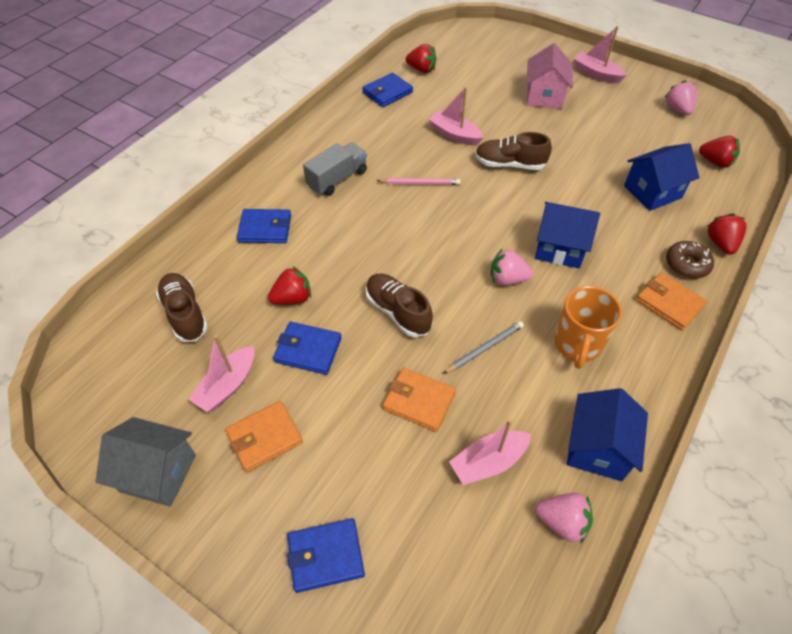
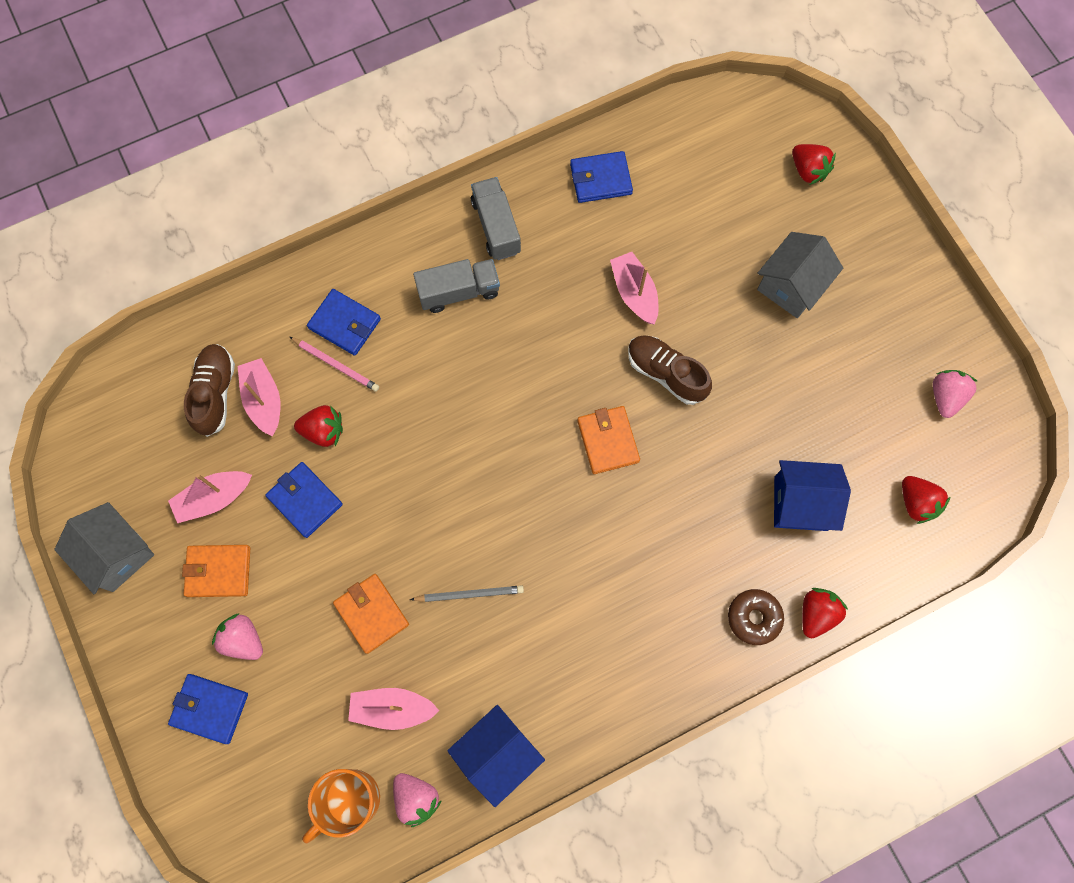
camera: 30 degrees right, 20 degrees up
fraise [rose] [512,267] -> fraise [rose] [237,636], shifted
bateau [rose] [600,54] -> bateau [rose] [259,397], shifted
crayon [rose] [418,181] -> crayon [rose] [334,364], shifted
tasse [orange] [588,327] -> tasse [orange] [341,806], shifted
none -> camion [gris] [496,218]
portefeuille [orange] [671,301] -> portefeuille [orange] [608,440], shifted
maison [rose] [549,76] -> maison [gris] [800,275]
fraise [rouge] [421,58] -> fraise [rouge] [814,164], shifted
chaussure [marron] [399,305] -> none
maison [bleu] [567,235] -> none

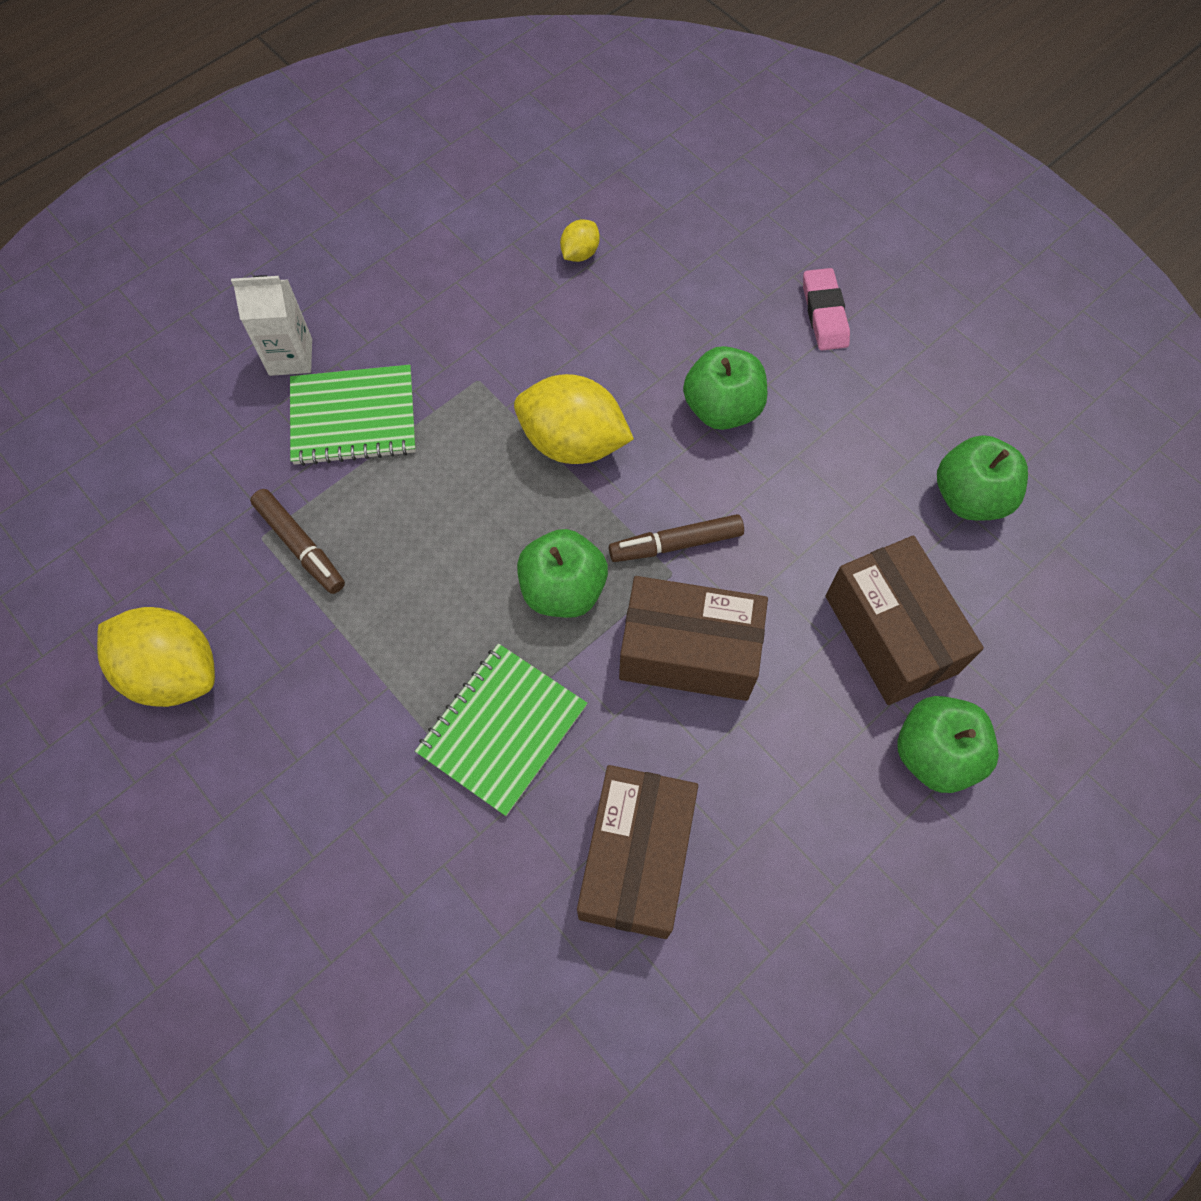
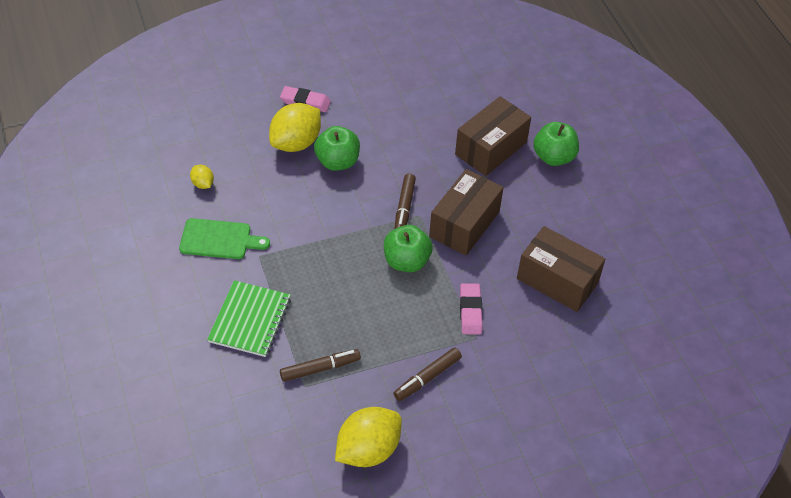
camera: 70 degrees left, 15 degrees down
none -> planche à découper [vert] [224,238]
citron [jaune] [574,419] -> citron [jaune] [295,127], shifted
none -> feutre [marron] [428,374]
boîte [marron] [904,620] -> boîte [marron] [493,136], 45 degrees counterclockwise
carnet [vert] [501,729] -> gomme [rose] [471,309]
brique de lait [blanc] [271,325] -> none
pomme [vert] [982,478] -> none

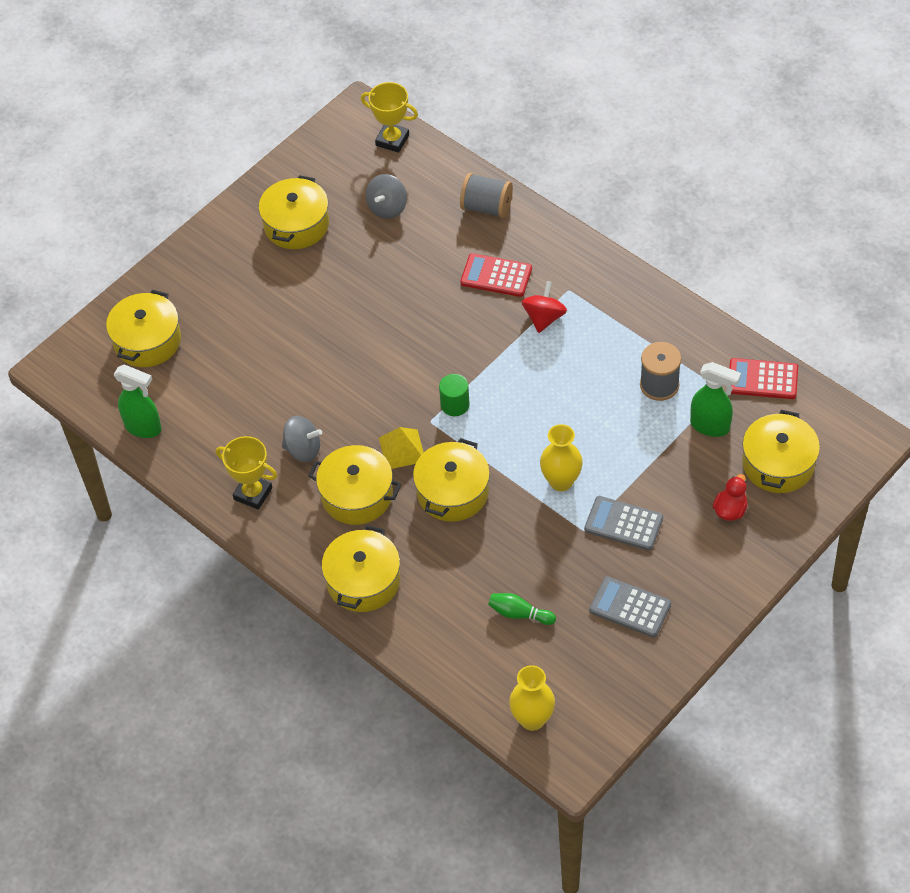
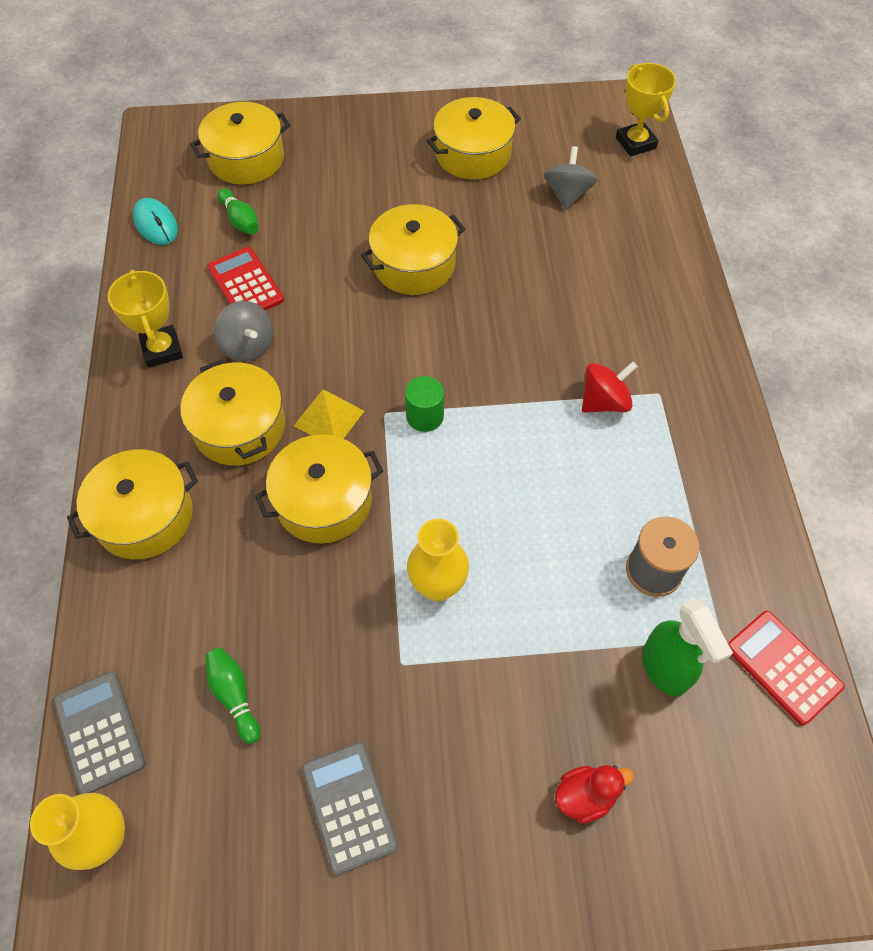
camera: 40 degrees right, 5 degrees up
calculatrice [gris] [623,523] -> calculatrice [gris] [99,732], shifted
vaporisateur [vert] [138,401] -> souris [turquoise] [155,221]
calculatrice [rouge] [496,275] -> calculatrice [rouge] [245,279], shifted
none -> quille [vert] [238,211]
marmite [jaune] [781,451] -> marmite [jaune] [413,249], shifted
toupie [gris] [386,196] -> toupie [gris] [570,178], 120 degrees clockwise
bobine [gris] [486,195] -> none

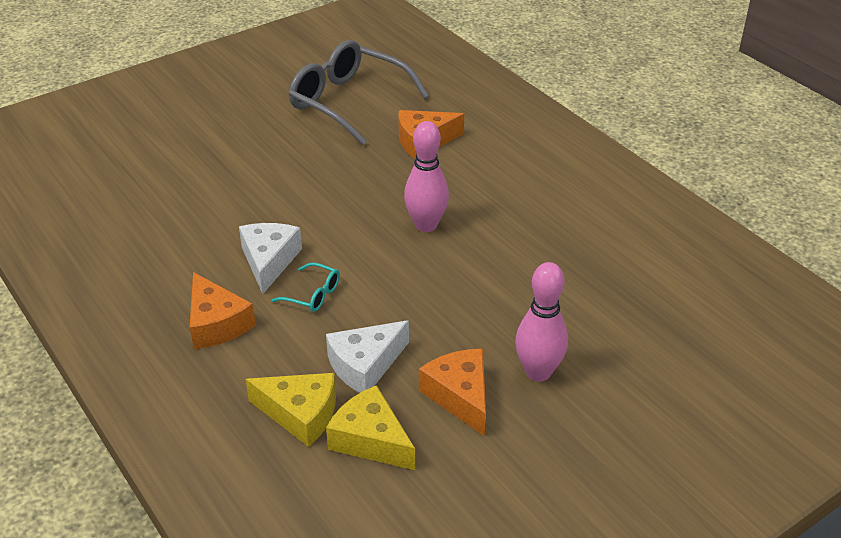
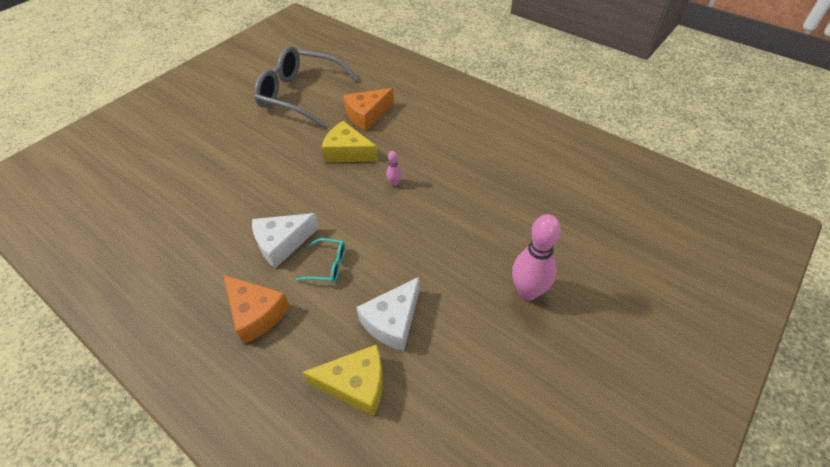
camera: 15 degrees left, 10 degrees up
fromage [blanc] [270,258] -> fromage [blanc] [285,240], 105 degrees counterclockwise
fromage [jaune] [370,427] -> fromage [jaune] [350,141], shifted
quille [rose] [426,176] -> quille [rose] [394,168], x0.45
fromage [orange] [452,392] -> none

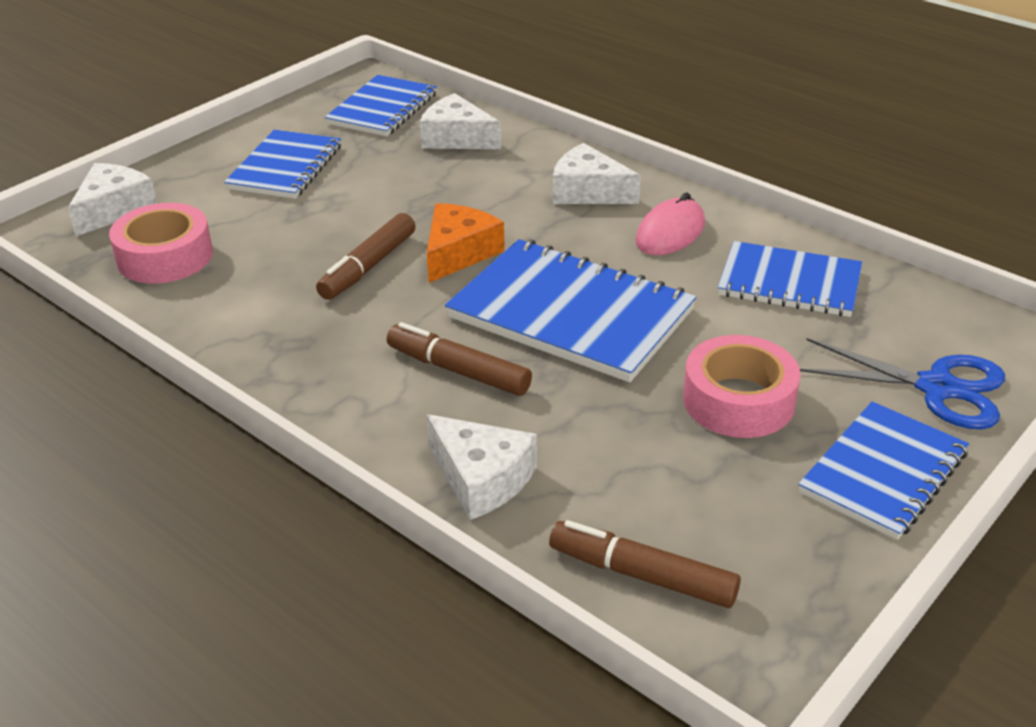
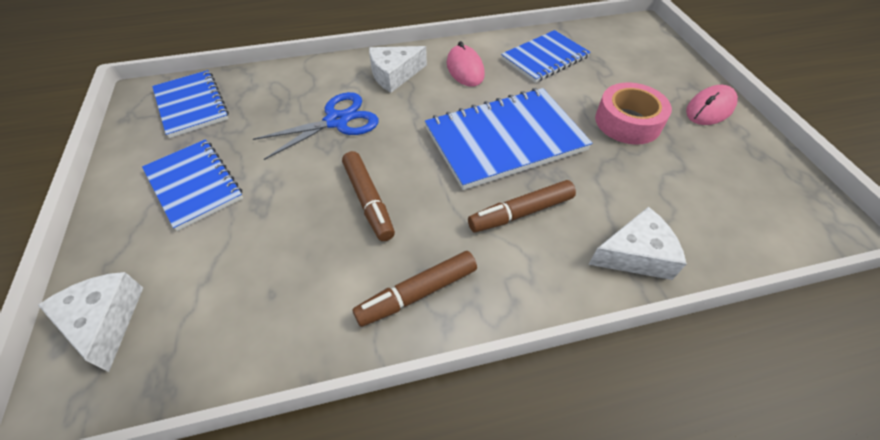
camera: 55 degrees left, 15 degrees up
ciseaux [bleu] [902,383] -> ciseaux [bleu] [316,126], shifted
feutre [marron] [645,564] -> feutre [marron] [414,289], shifted
carnet [bleu] [883,470] -> souris [rose] [712,105]
ruban adhésif [rose] [161,243] -> none
fromage [blanc] [460,121] -> none
fromage [orange] [466,243] -> none

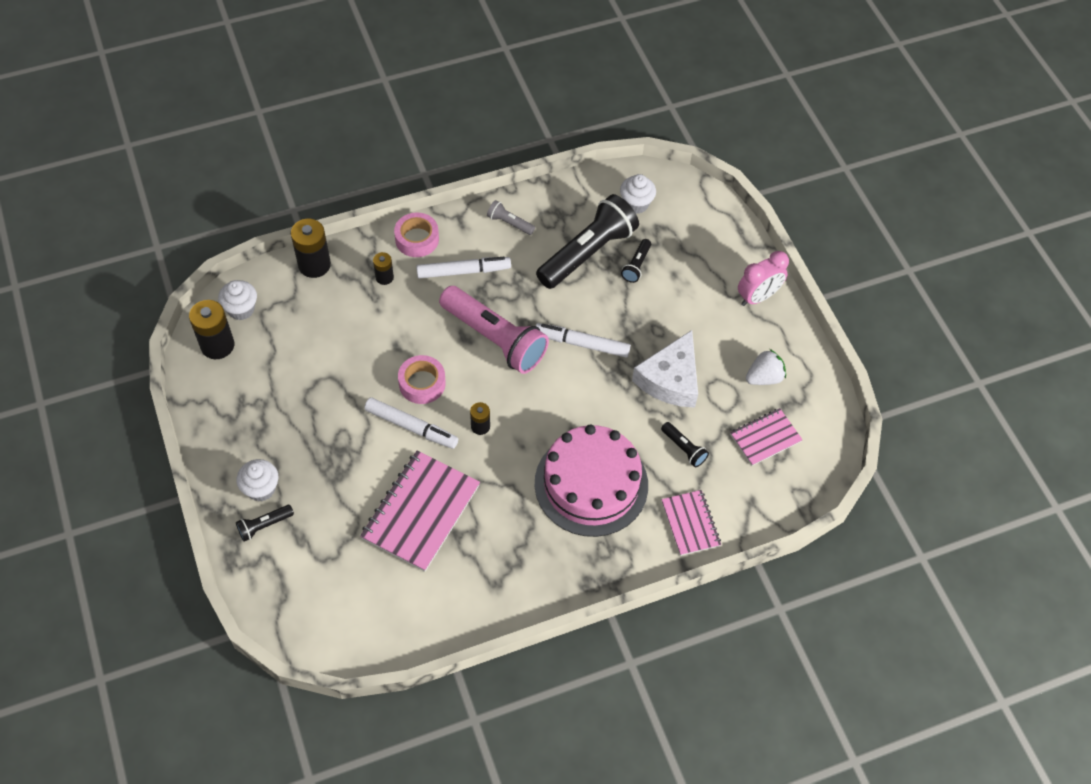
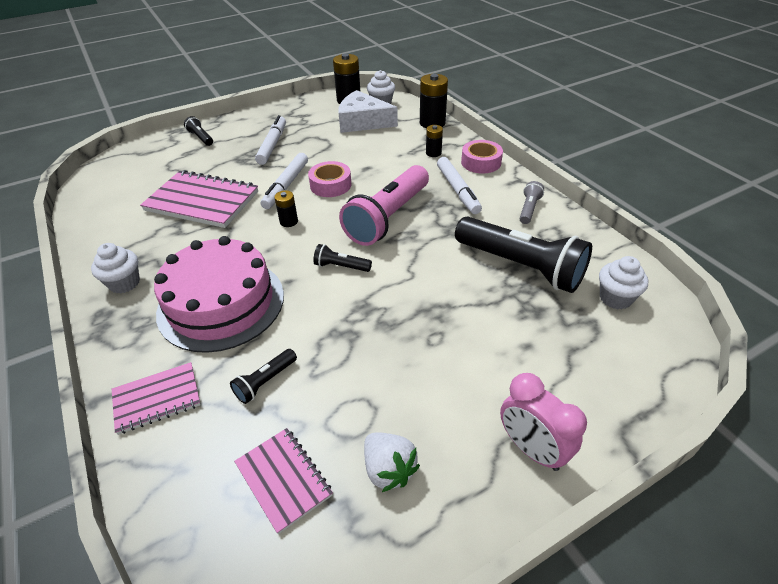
camera: 85 degrees right, 15 degrees down
muffin [blanc] [257,480] -> muffin [blanc] [115,268], shifted
feutre [blanc] [583,340] -> feutre [blanc] [270,140], shifted
lampe de poche [noir] [636,261] -> lampe de poche [noir] [342,258], shifted
fromage [blanc] [665,369] -> fromage [blanc] [368,111], shifted

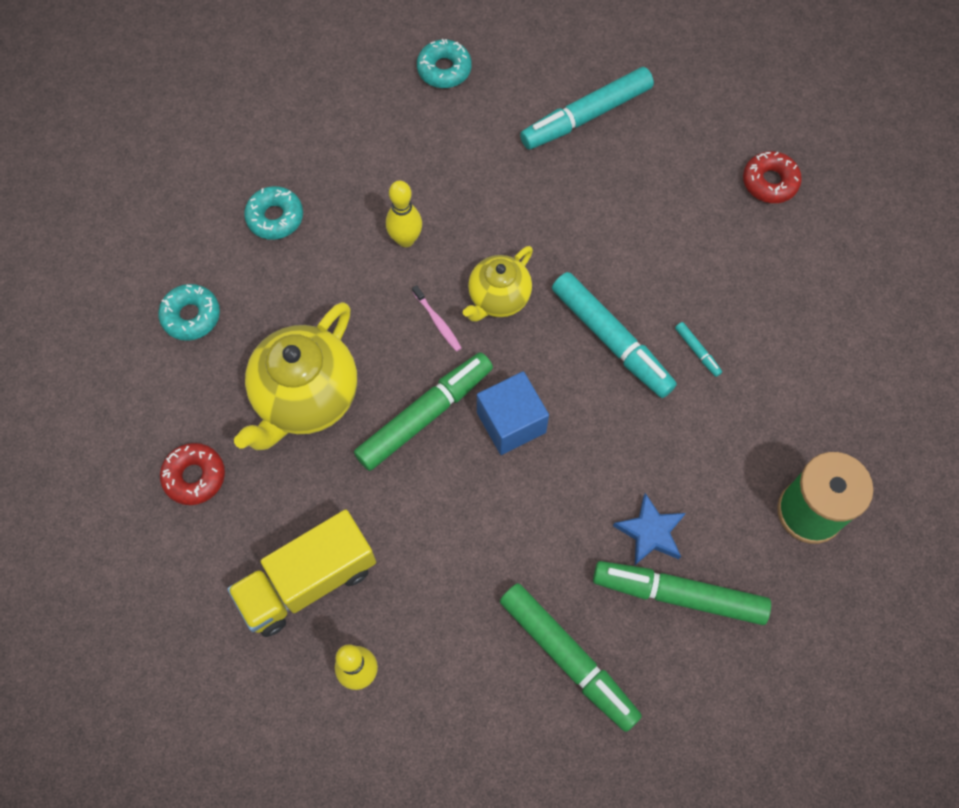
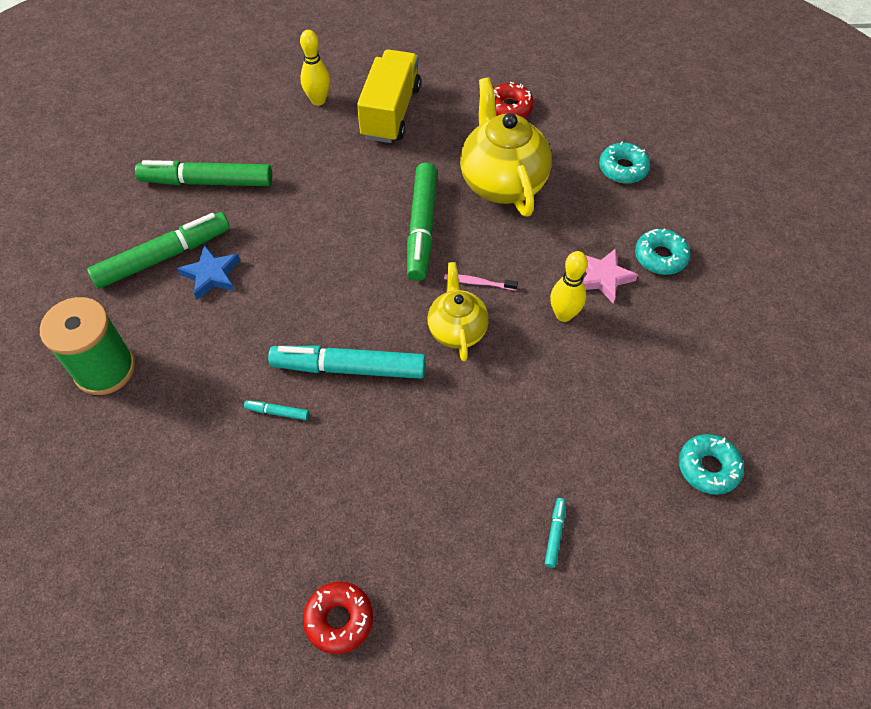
camera: 135 degrees right, 10 degrees down
feutre [turquoise] [587,108] -> feutre [turquoise] [555,533], x0.41
none -> étoile [rose] [610,275]
cube [bleu] [513,413] -> none

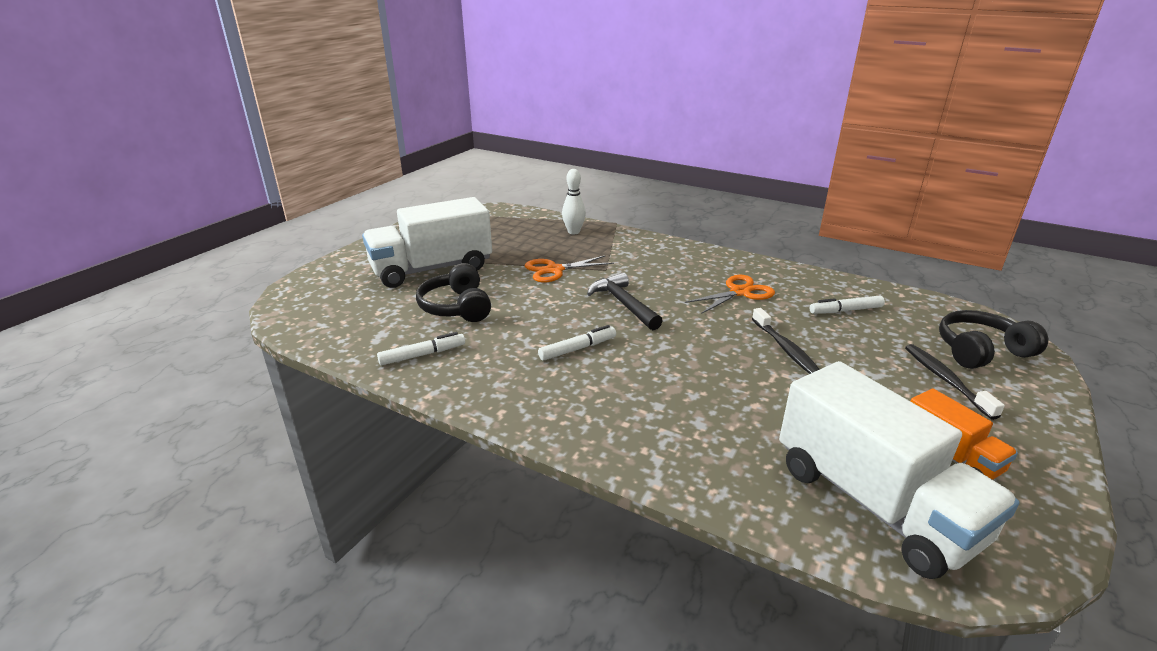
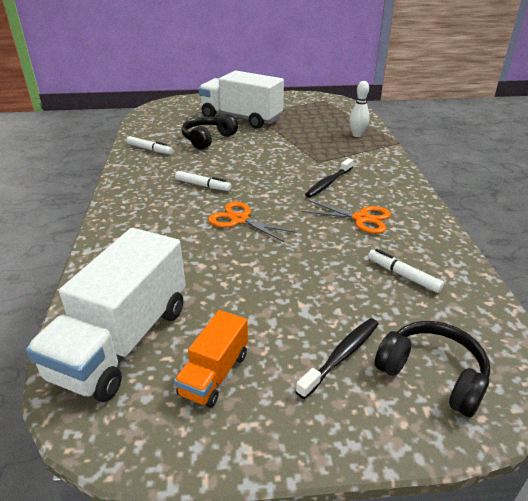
camera: 55 degrees right, 5 degrees up
ciseaux [orange] [569,269] -> ciseaux [orange] [252,222], shifted
brosse à dents [noir] [786,341] -> brosse à dents [noir] [329,178], shifted
marteau [noir] [624,301] -> none

